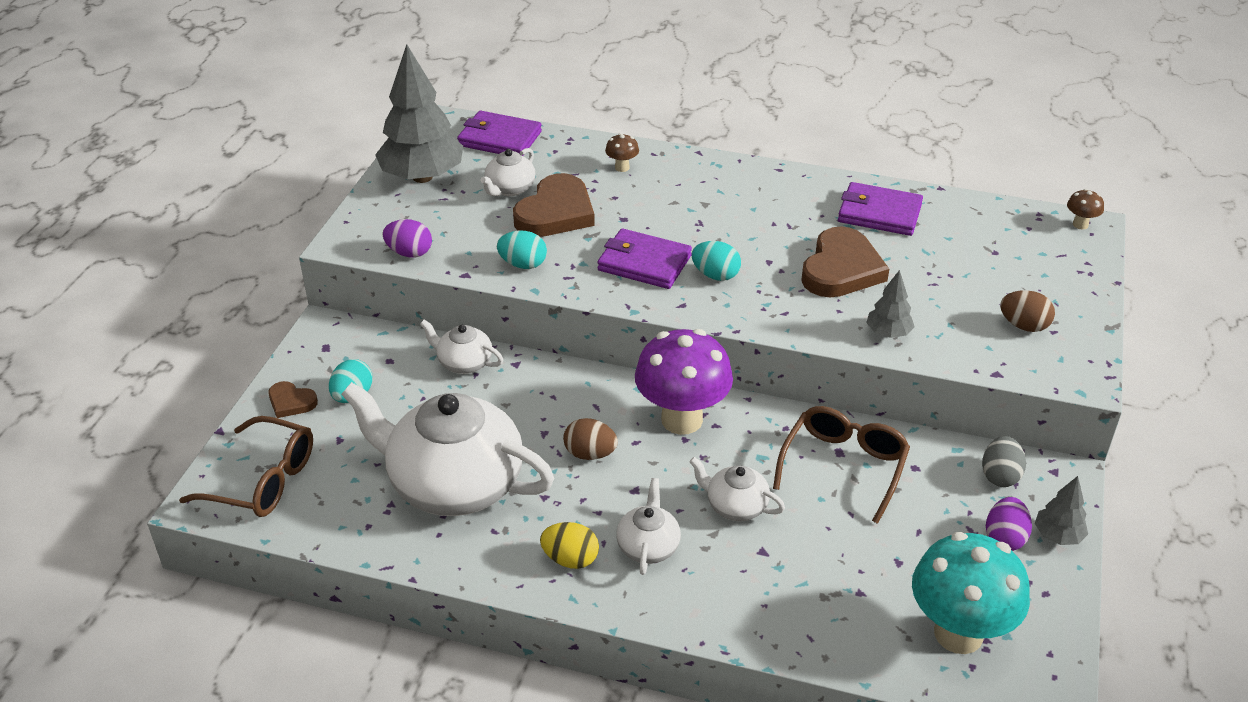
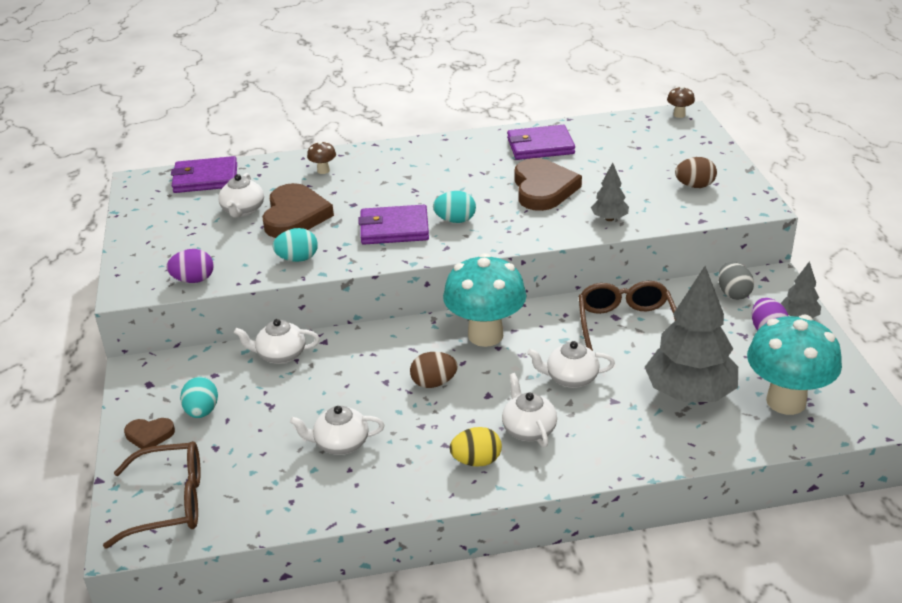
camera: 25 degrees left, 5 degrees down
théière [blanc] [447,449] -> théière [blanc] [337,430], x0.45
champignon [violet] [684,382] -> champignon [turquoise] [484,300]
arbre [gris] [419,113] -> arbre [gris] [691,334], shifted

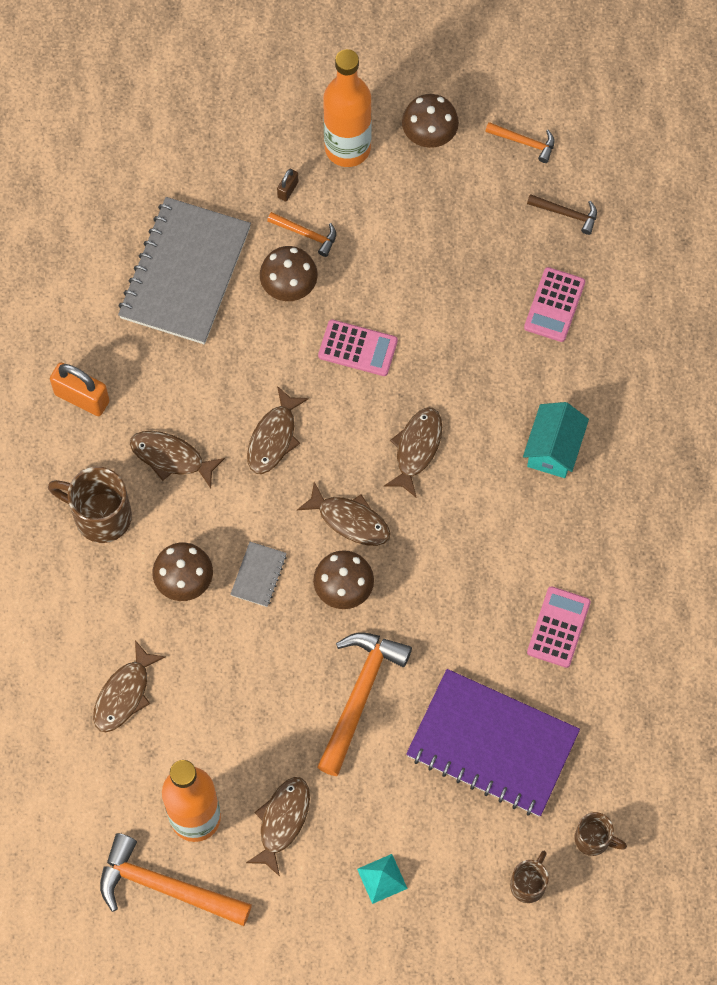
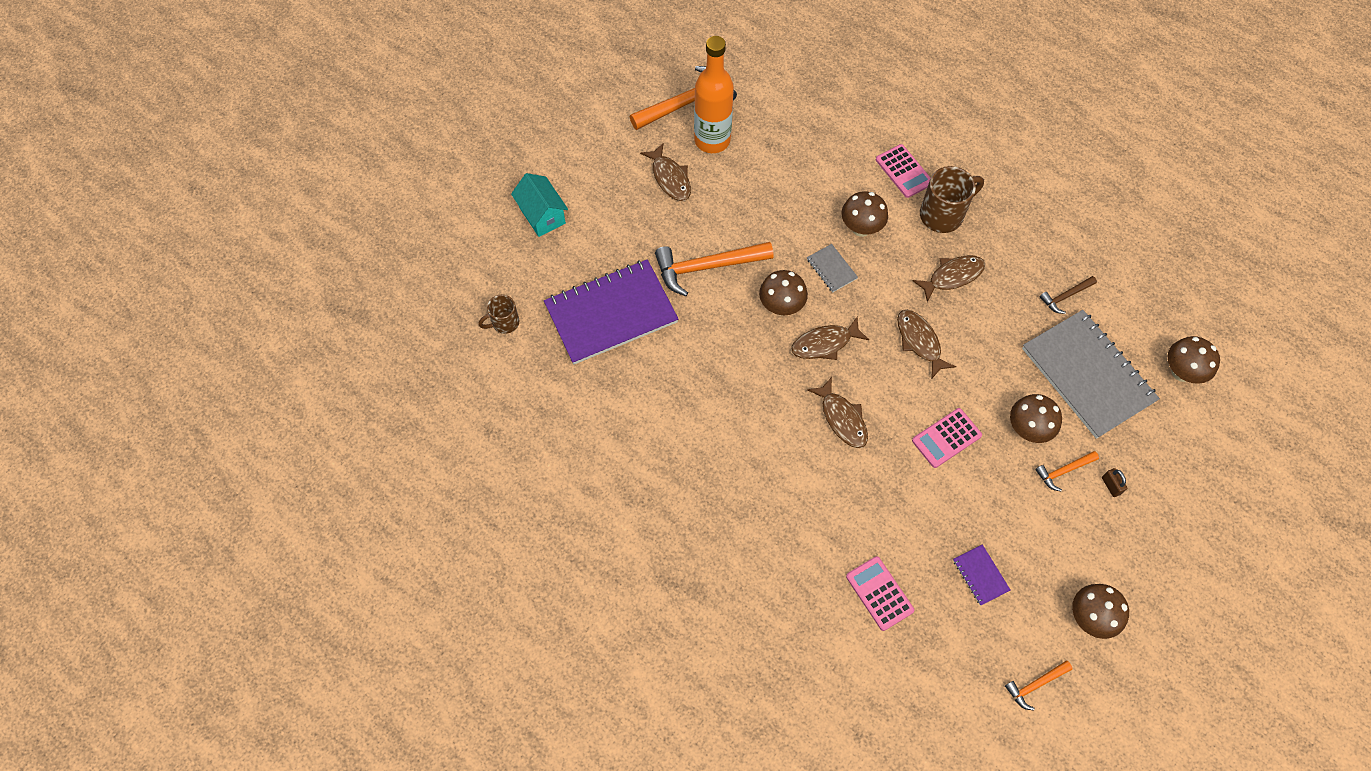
camera: 130 degrees right, 5 degrees down
maison [turquoise] [556,440] -> maison [turquoise] [539,205], shifted
marteau [orange] [364,704] -> marteau [orange] [714,269], 105 degrees clockwise
calculatrice [rose] [559,627] -> calculatrice [rose] [903,171], shifted
none -> carnet [violet] [981,575]
marteau [marron] [562,214] -> marteau [marron] [1068,295], shifted
none -> champignon [marron] [1194,360]
cadenas [orange] [80,389] -> none
poisson [marron] [129,686] -> none
bouteille [orange] [347,108] -> none
pyramide [turquoise] [382,879] -> none
tasse [marron] [529,877] -> none

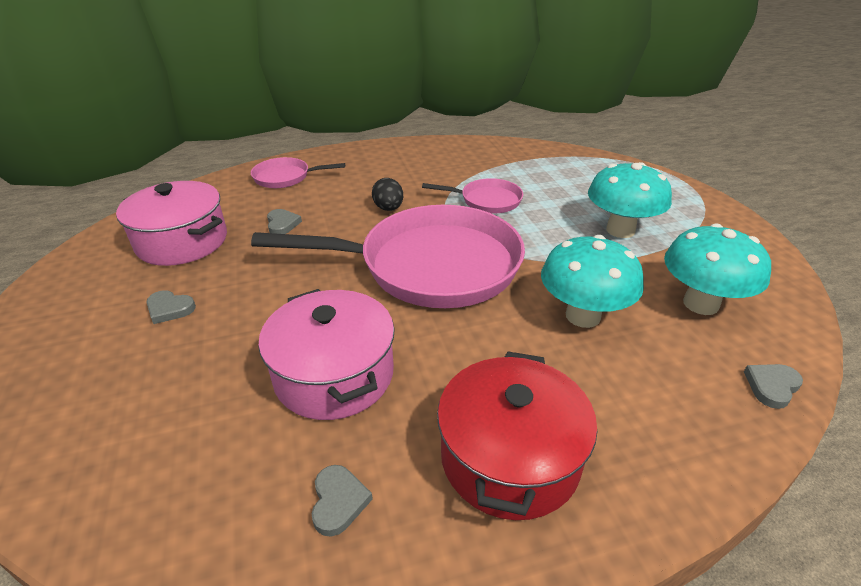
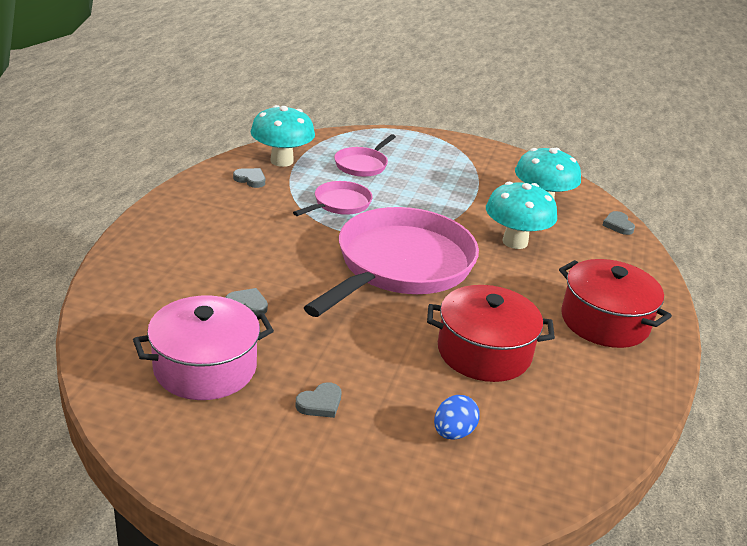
camera: 60 degrees left, 5 degrees down
cœur [gris] [342,501] -> cœur [gris] [249,178], shifted
champignon [turquoise] [630,200] -> champignon [turquoise] [283,136], shifted
poêle [rose] [298,172] -> poêle [rose] [365,155], shifted
marmite [rose] [326,354] -> marmite [rouge] [491,333]
none -> œuf [bleu] [457,417]
œuf [noir] [387,194] -> none

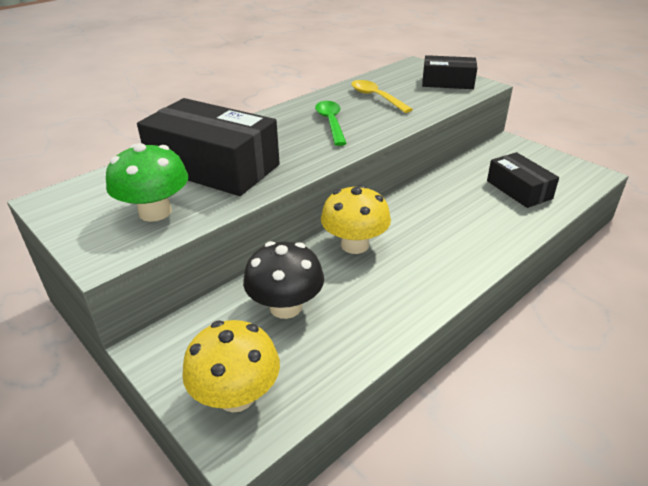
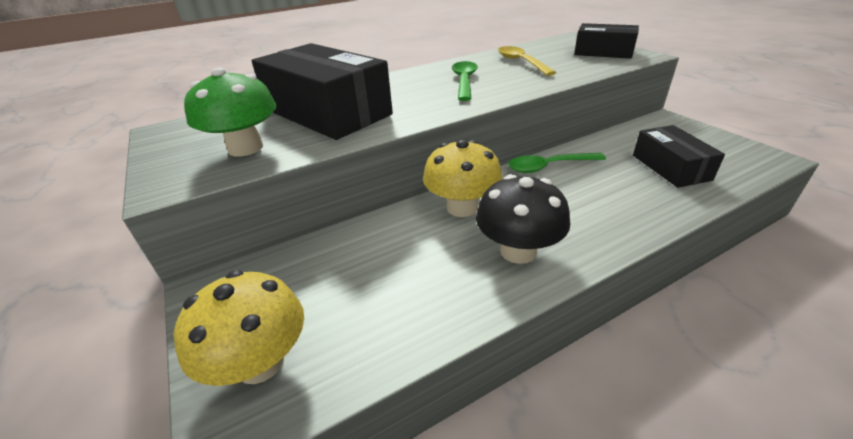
camera: 15 degrees right, 0 degrees up
champignon [noir] [283,280] -> champignon [noir] [523,219], shifted
none -> cuillère [vert] [557,163]

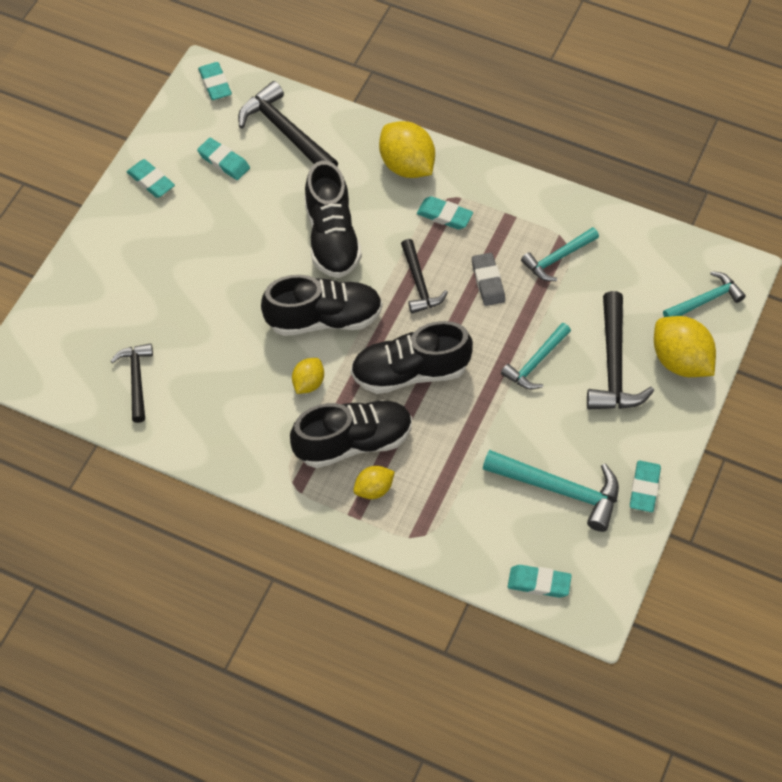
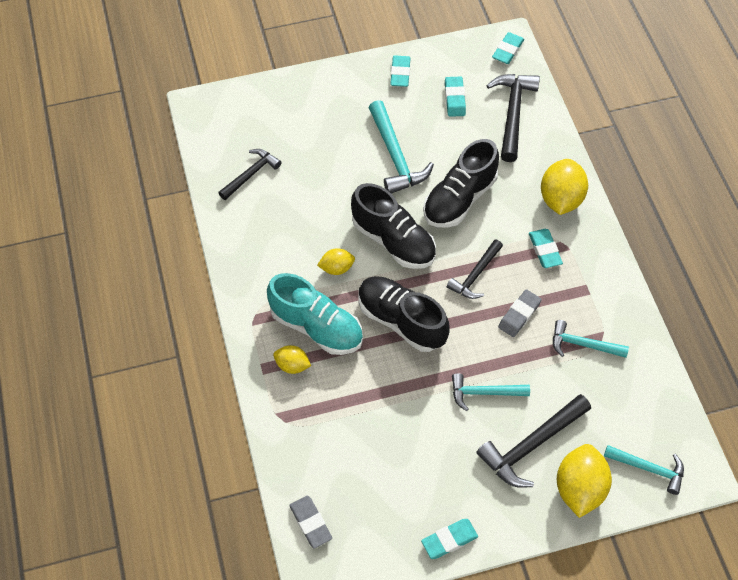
camera: 50 degrees right, 0 degrees up
chaussure [noir] [351,434] -> chaussure [turquoise] [315,314]
gomme [turquoise] [540,581] -> gomme [gris] [310,522]
marteau [turquoise] [551,491] -> marteau [turquoise] [401,147], shifted

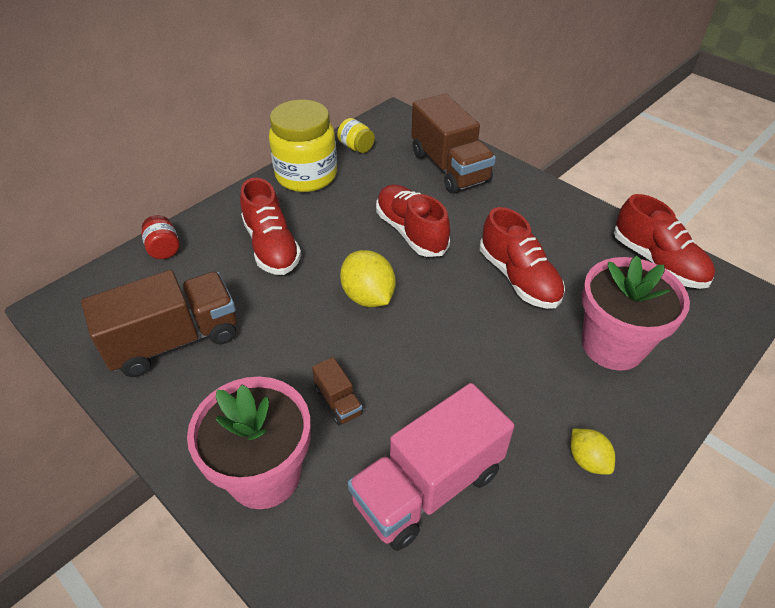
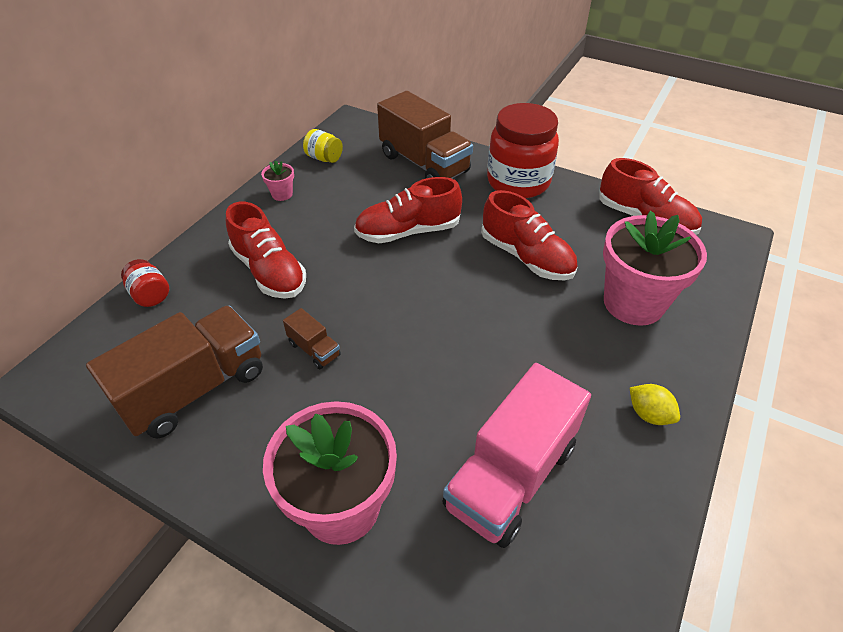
camera: 15 degrees left, 0 degrees up
bocal [jaune] [303,146] -> pot de fleurs [rose] [277,180]
camion [marron] [337,391] -> camion [marron] [312,338], shifted
chaussure [rouge] [413,221] -> chaussure [rouge] [408,210], 60 degrees counterclockwise
none -> bocal [rouge] [523,150]
citron [jaune] [368,278] -> none

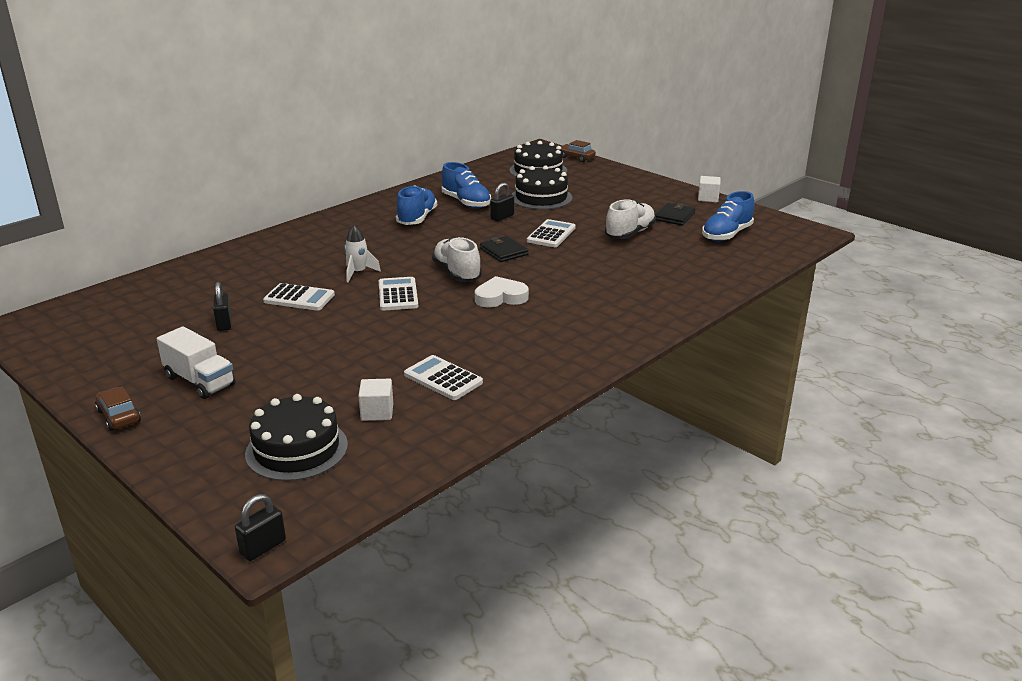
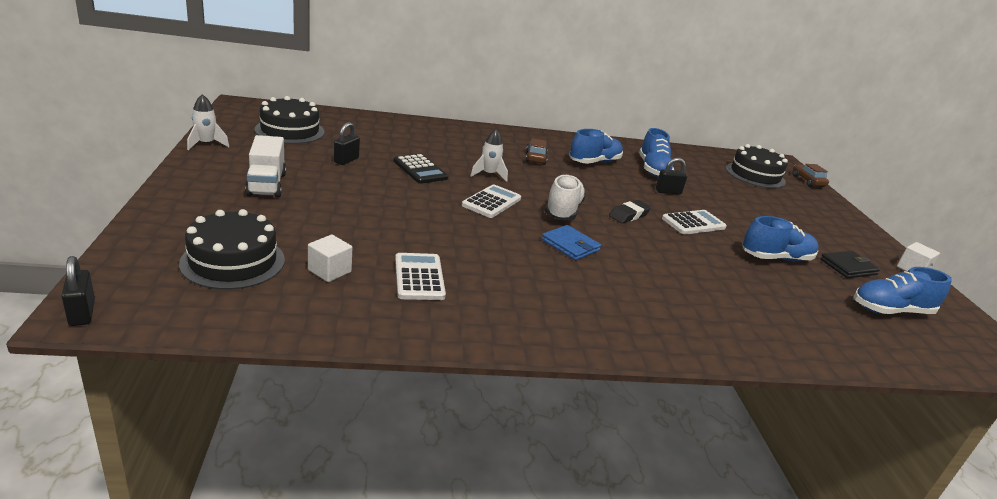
camera: 35 degrees right, 0 degrees up
cadenas [noir] [260,527] -> cadenas [noir] [78,291], 75 degrees clockwise
none -> fusée [blanc] [208,122]
gâteau [noir] [542,188] -> gâteau [noir] [289,120], shifted
calculatrice [blanc] [299,297] -> calculatrice [noir] [420,169]
voiture [marron] [118,409] -> voiture [marron] [536,151], shifted
cœur [blanc] [502,291] -> portefeuille [bleu] [571,242]
portefeuille [noir] [504,249] -> gomme [noir] [630,211]
chaussure [blanc] [630,219] -> chaussure [bleu] [780,239]

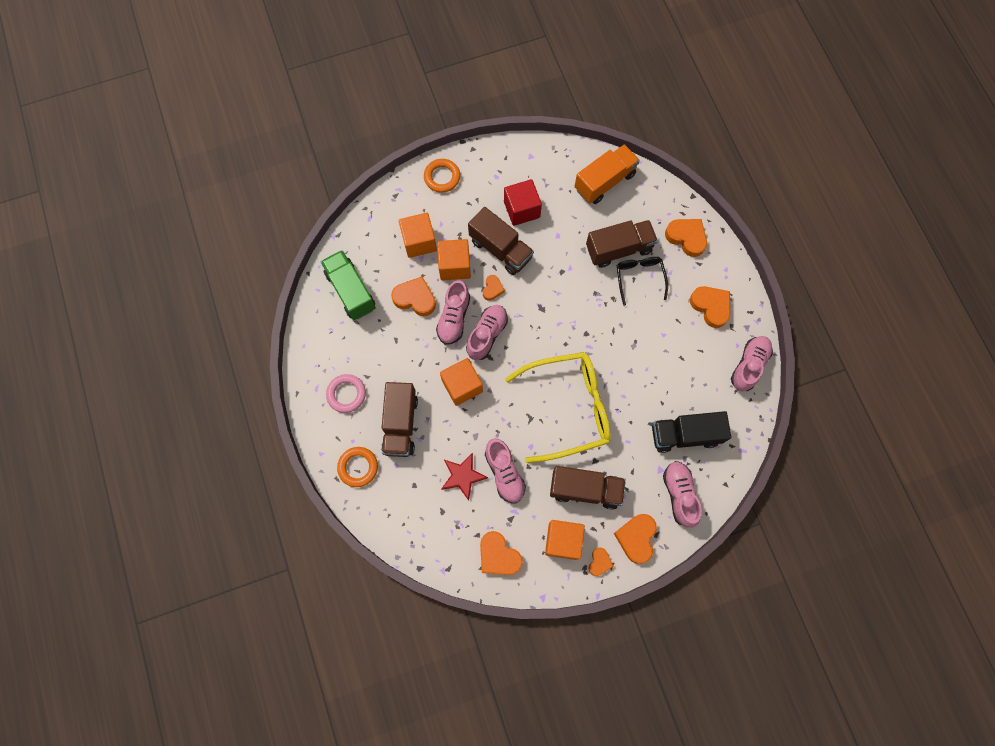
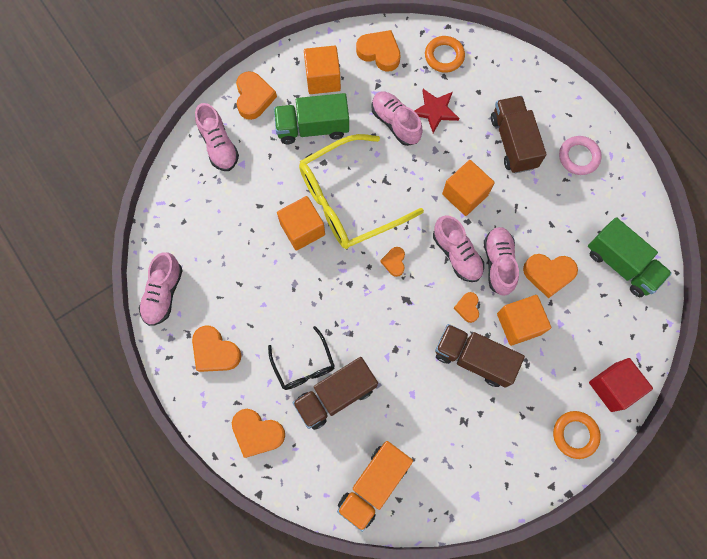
camera: 165 degrees right, 0 degrees up
camion [marron] [588,488] -> camion [vert] [311,118]
cube [orange] [418,235] -> cube [orange] [301,223], shifted
cœur [orange] [601,561] -> cœur [orange] [392,262], shifted
anneau [orange] [357,467] -> anneau [orange] [445,54], shifted
chaussure [rose] [487,332] -> chaussure [rose] [458,248], 45 degrees counterclockwise
cube [rouge] [523,202] -> cube [rouge] [621,385], shifted
camion [noir] [691,432] -> none

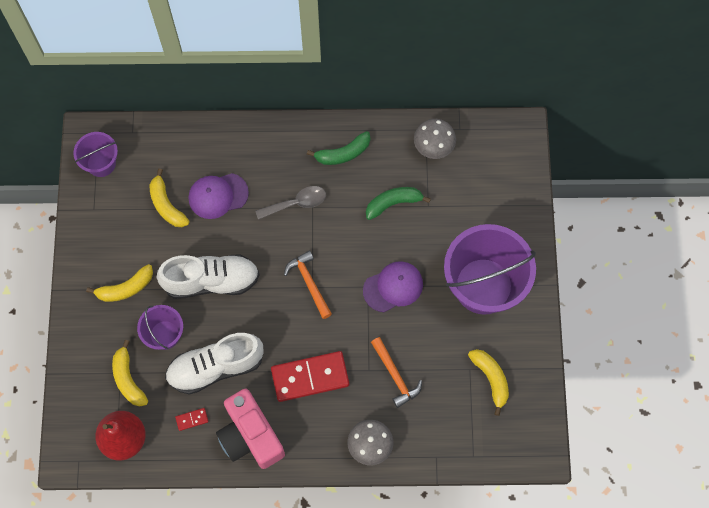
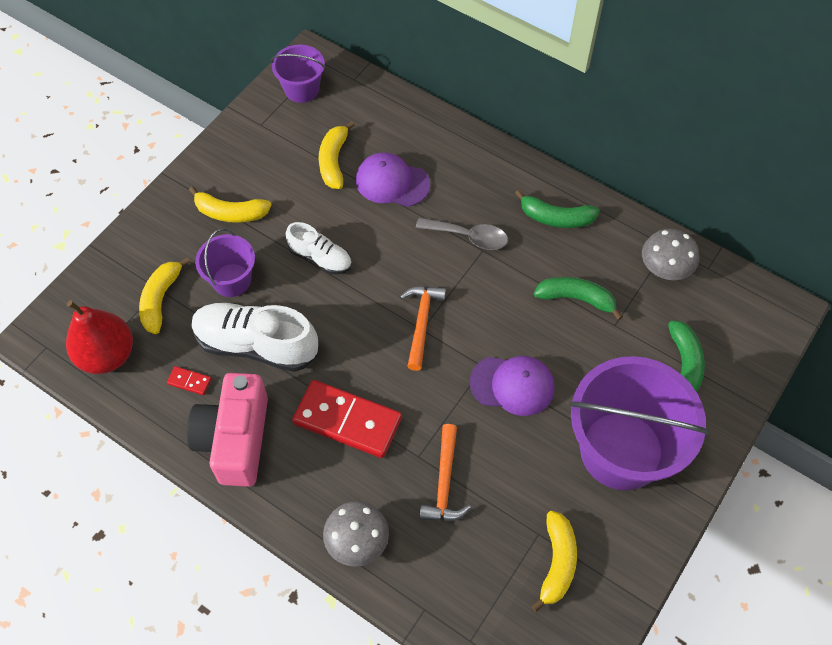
camera: 35 degrees right, 10 degrees down
chaussure [blanc] [208,276] -> chaussure [blanc] [319,248], x0.57
none -> banane [vert] [686,356]

